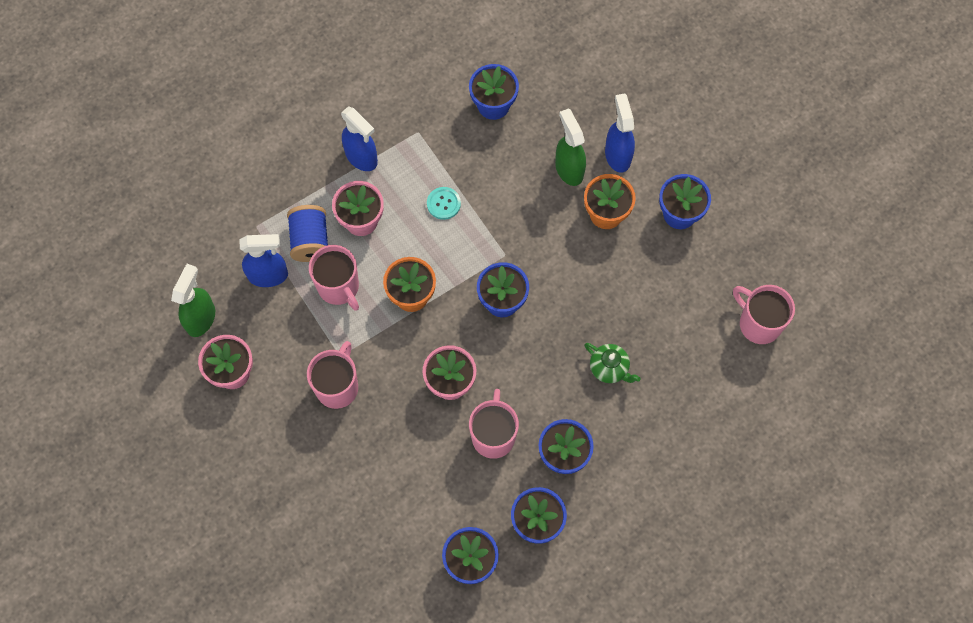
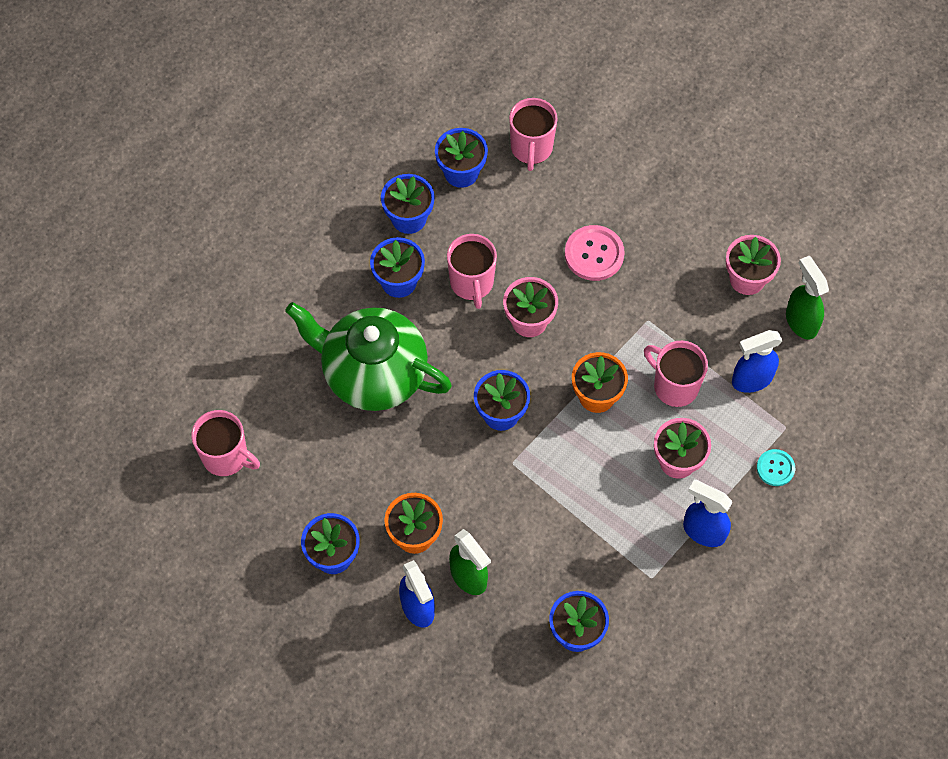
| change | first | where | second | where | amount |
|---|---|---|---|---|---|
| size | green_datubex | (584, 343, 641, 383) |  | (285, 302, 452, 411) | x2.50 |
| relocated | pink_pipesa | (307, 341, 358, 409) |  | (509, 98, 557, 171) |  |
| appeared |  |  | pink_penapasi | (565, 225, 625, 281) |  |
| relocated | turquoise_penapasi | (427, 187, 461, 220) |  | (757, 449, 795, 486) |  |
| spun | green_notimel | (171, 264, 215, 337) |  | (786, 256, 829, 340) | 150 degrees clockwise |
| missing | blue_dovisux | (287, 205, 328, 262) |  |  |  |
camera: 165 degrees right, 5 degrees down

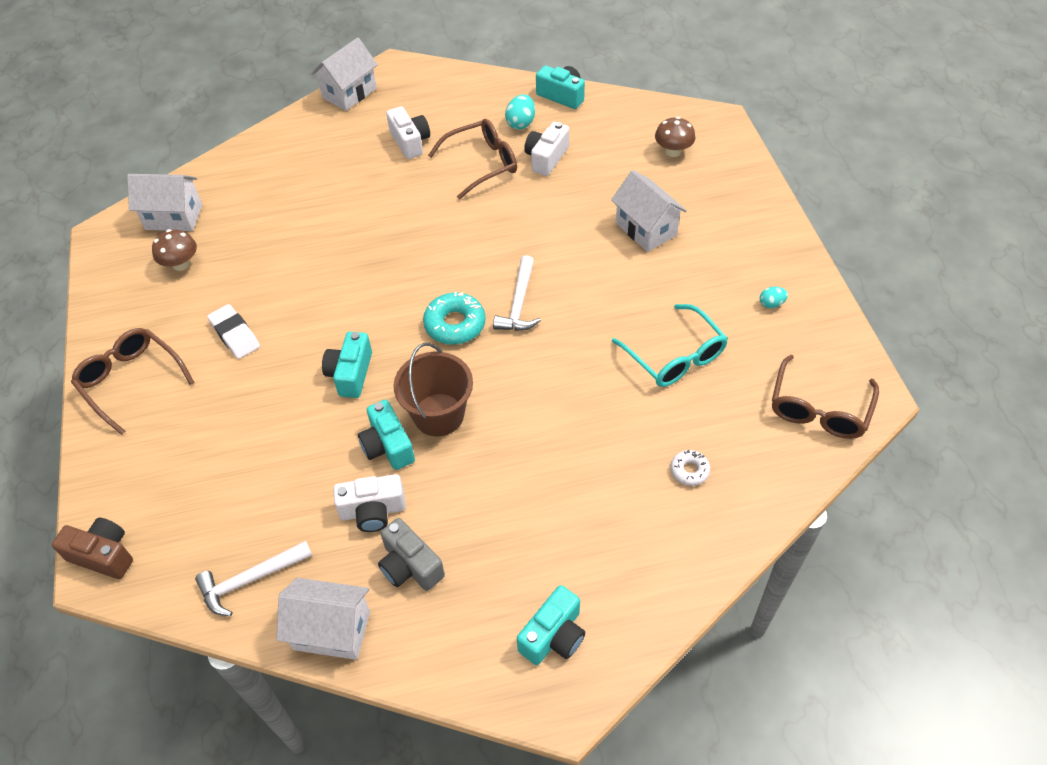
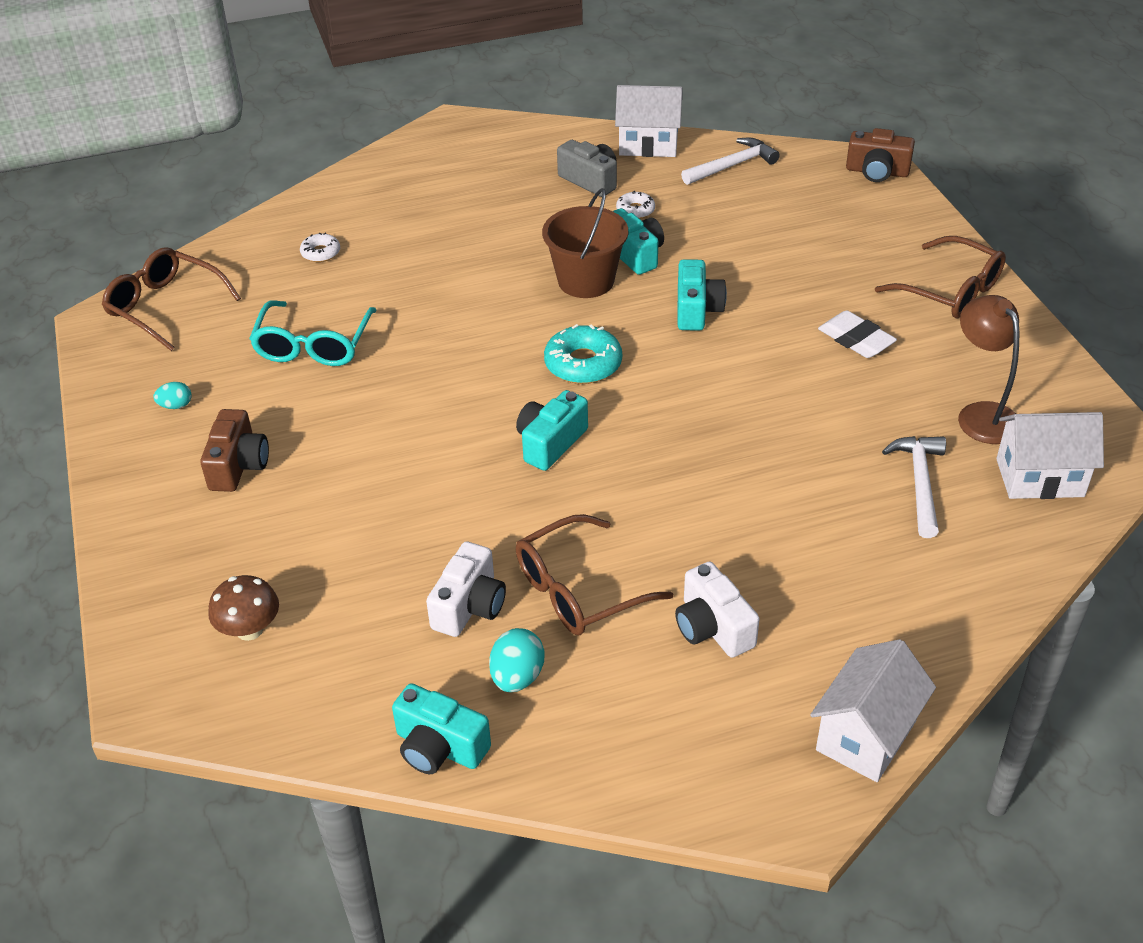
| change | first | where | second | where | amount |
|---|---|---|---|---|---|
| spun | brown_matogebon | (772, 355, 879, 439) |  | (102, 247, 241, 351) | 75 degrees counterclockwise |
| appeared |  |  | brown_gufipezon | (200, 409, 269, 492) |  |
| spun | turquoise_matogebon | (612, 304, 728, 387) |  | (249, 300, 377, 366) | 135 degrees counterclockwise |
| relocated | turquoise_gufipezon | (517, 585, 585, 665) |  | (516, 390, 588, 471) |  |
| exchanged | white_gufipezon | (333, 474, 406, 532) | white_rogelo | (616, 191, 655, 219) |  |
| relocated | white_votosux | (493, 255, 541, 331) |  | (882, 436, 946, 538) |  |
| exchanged | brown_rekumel | (152, 229, 197, 271) | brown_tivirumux | (958, 295, 1019, 444) |  |
| missing | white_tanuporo | (611, 170, 687, 252) |  |  |  |
camera: 175 degrees right, 10 degrees down

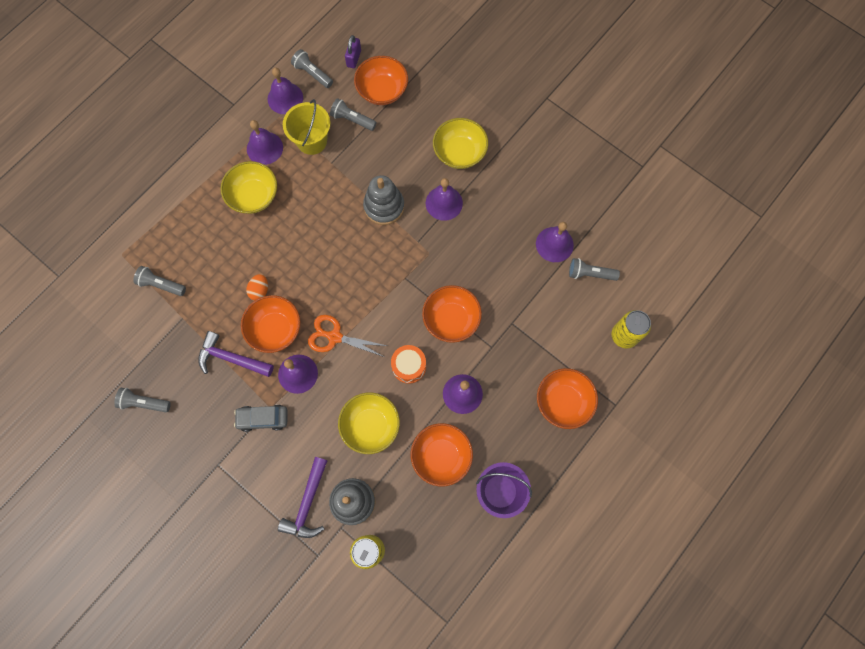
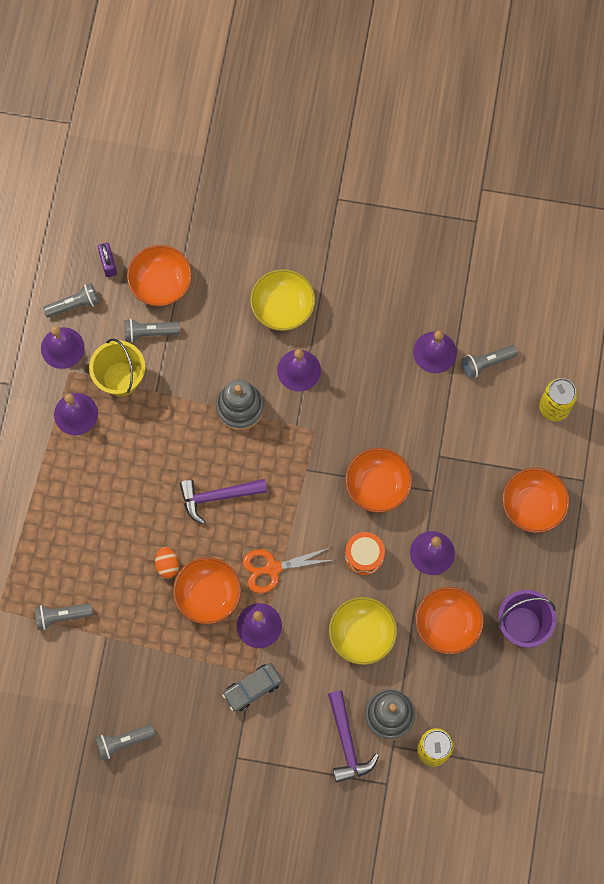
| change | first | where | second | where | amount |
|---|---|---|---|---|---|
| spun | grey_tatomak | (291, 49, 333, 88) |  | (43, 283, 99, 318) | 150 degrees clockwise |
| relocated | purple_votosux | (198, 331, 274, 377) |  | (180, 479, 267, 524) |  |
| missing | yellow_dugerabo | (221, 161, 277, 214) |  |  |  |
camera: 30 degrees left, 0 degrees up

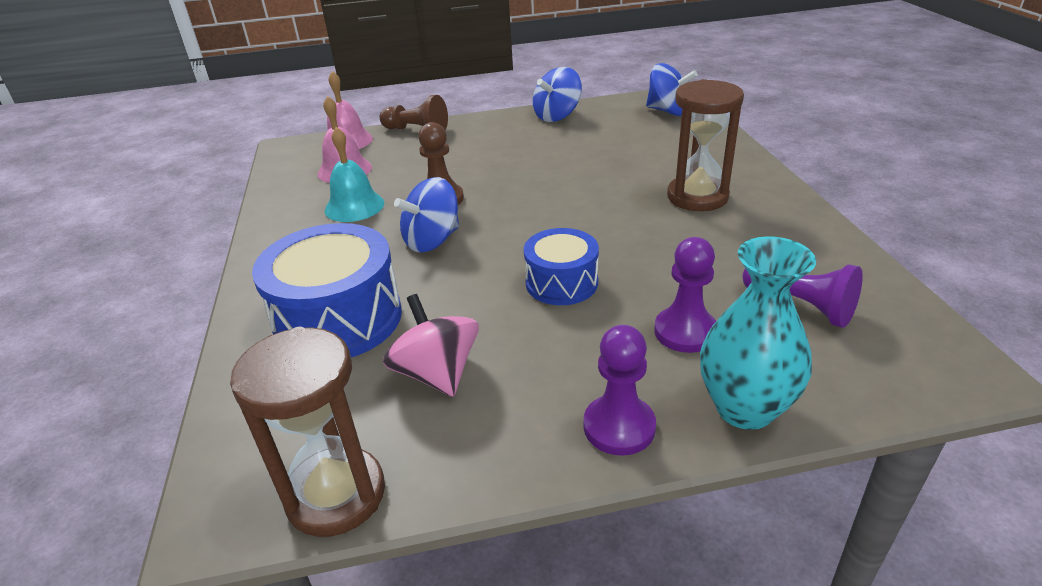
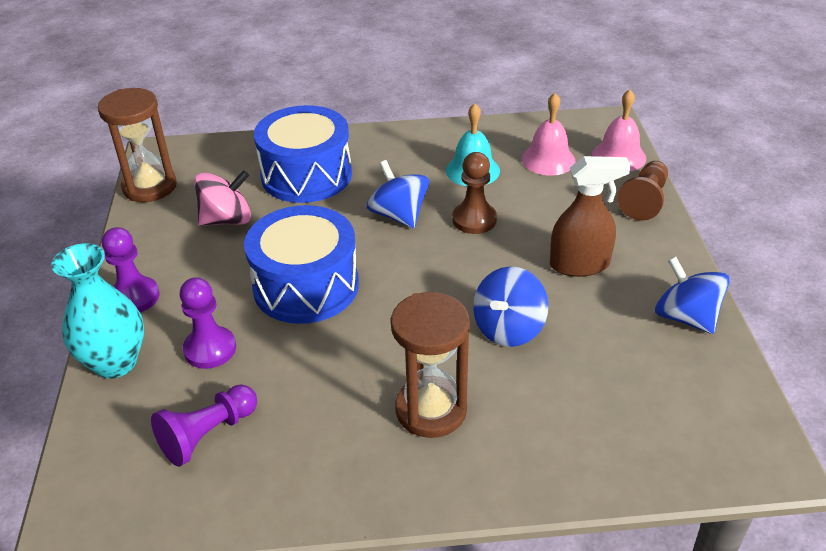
| change | first | where | second | where | amount |
|---|---|---|---|---|---|
| size | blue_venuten | (524, 228, 599, 305) |  | (244, 205, 359, 324) | x1.67 |
| relocated | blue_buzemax | (646, 63, 698, 116) |  | (473, 267, 548, 347) |  |
| appeared |  |  | brown_notimel | (550, 156, 631, 277) |  |
camera: 95 degrees right, 5 degrees up

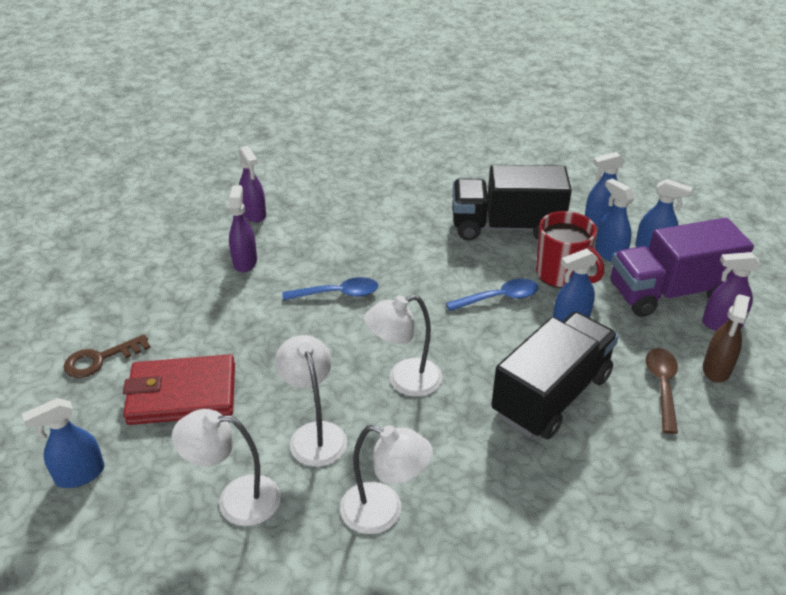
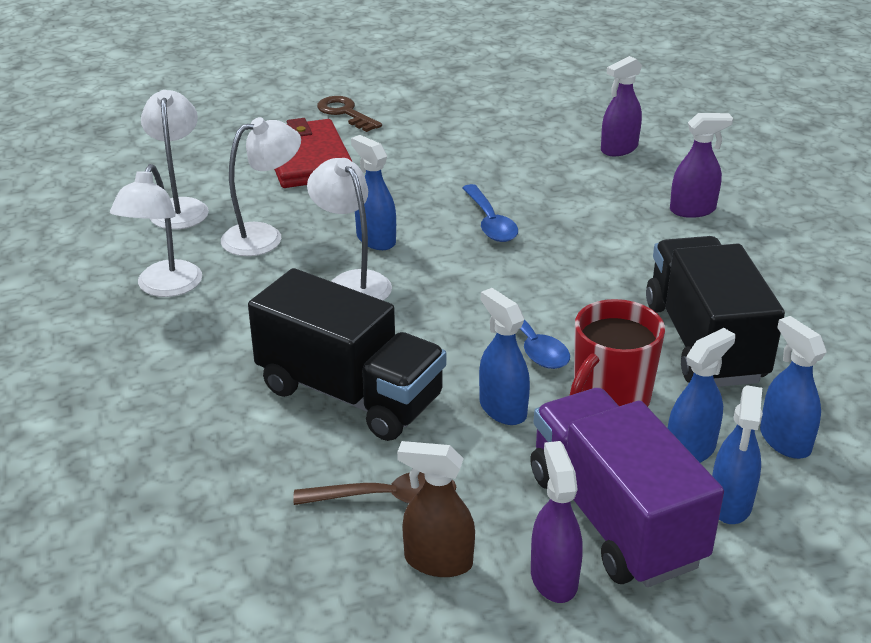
| change | first | where | second | where | amount |
|---|---|---|---|---|---|
| relocated | blue_notimel | (22, 398, 104, 488) |  | (351, 135, 396, 250) |  |
| relocated | purple_notimel | (229, 185, 257, 273) |  | (670, 113, 733, 218) |  |
camera: 80 degrees right, 5 degrees down

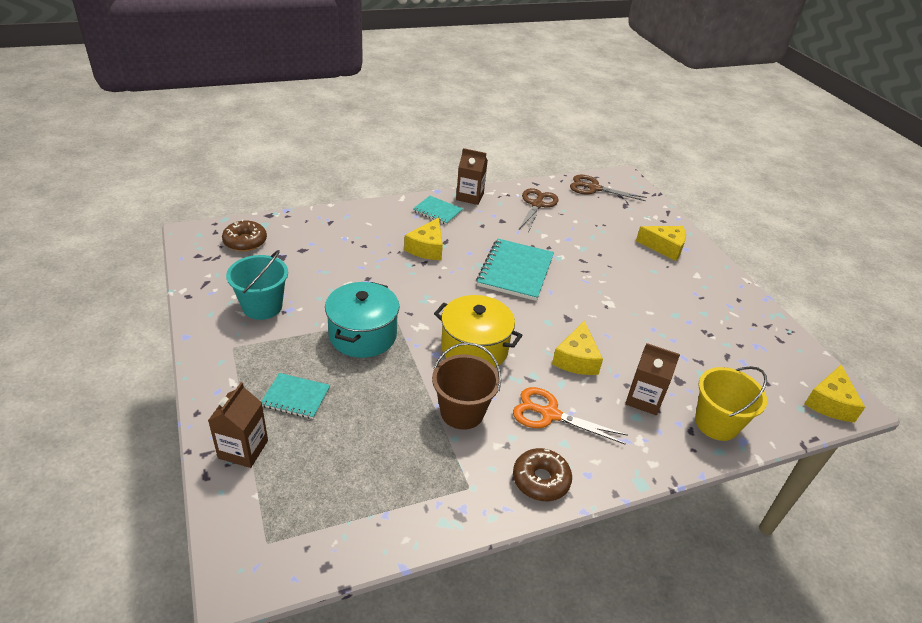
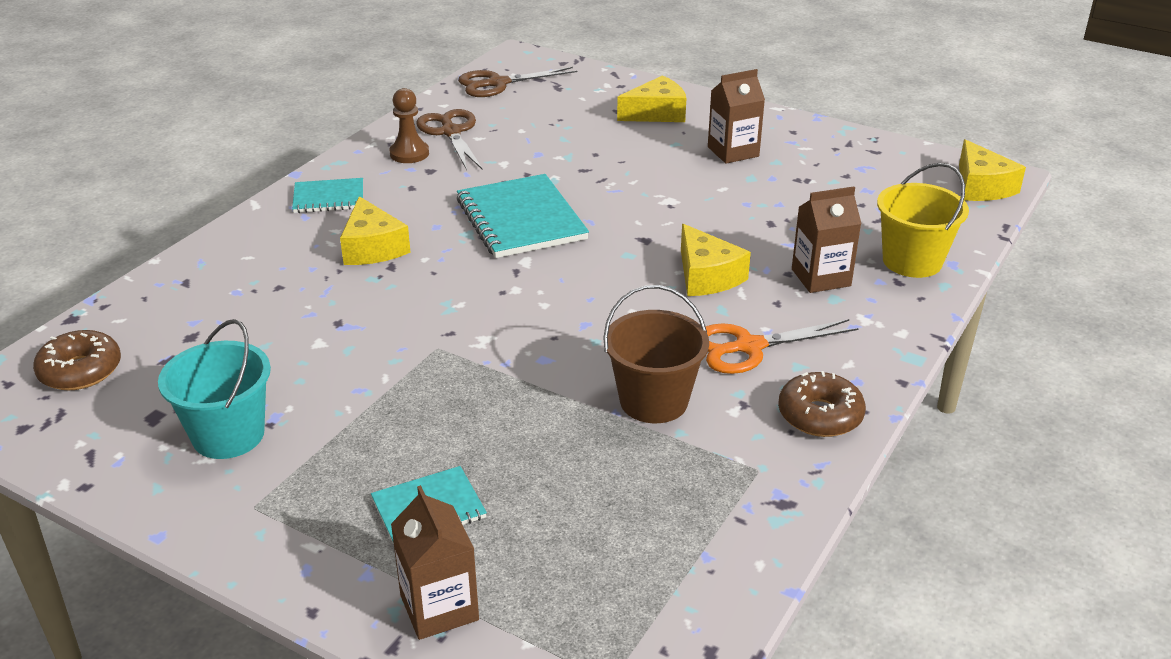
| change | first | where | second | where | amount |
|---|---|---|---|---|---|
| appeared |  |  | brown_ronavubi | (390, 88, 429, 163) |  |
| relocated | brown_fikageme | (456, 148, 488, 205) |  | (708, 69, 765, 164) |  |
| missing | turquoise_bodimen | (325, 282, 399, 358) |  |  |  |
| missing | yellow_bodimen | (434, 295, 522, 368) |  |  |  |
camera: 35 degrees left, 5 degrees down

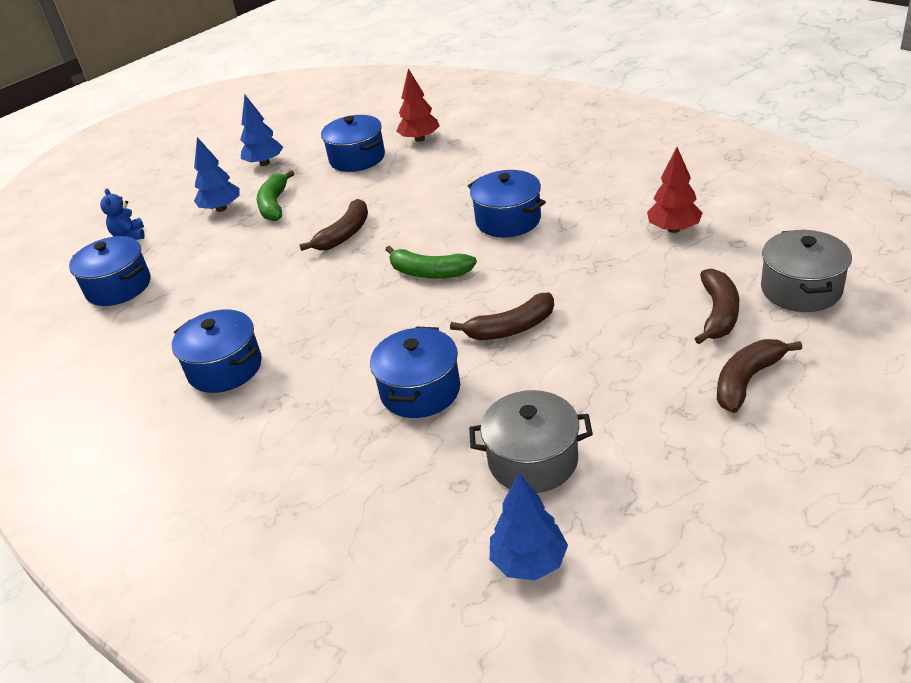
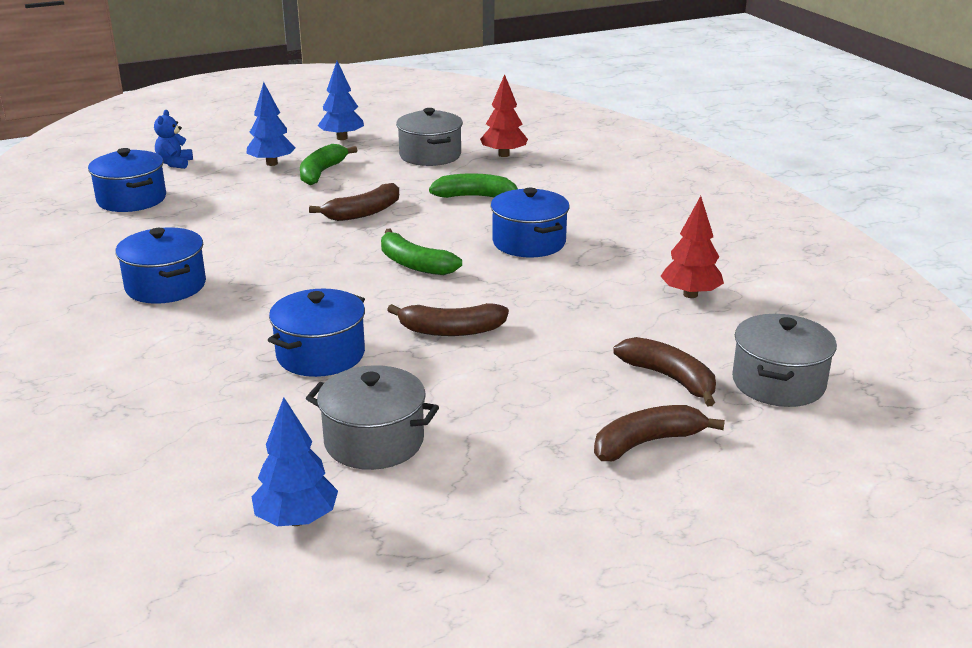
| change | first | where | second | where | amount |
|---|---|---|---|---|---|
| colour | blue_bodimen | (321, 115, 385, 172) | grey_bodimen | (396, 108, 463, 166) |  |
| appeared |  |  | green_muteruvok | (429, 173, 518, 198) |  |
| spun | brown_muteruvok | (695, 268, 739, 344) |  | (613, 337, 716, 406) | 75 degrees counterclockwise |
camera: 15 degrees right, 10 degrees down

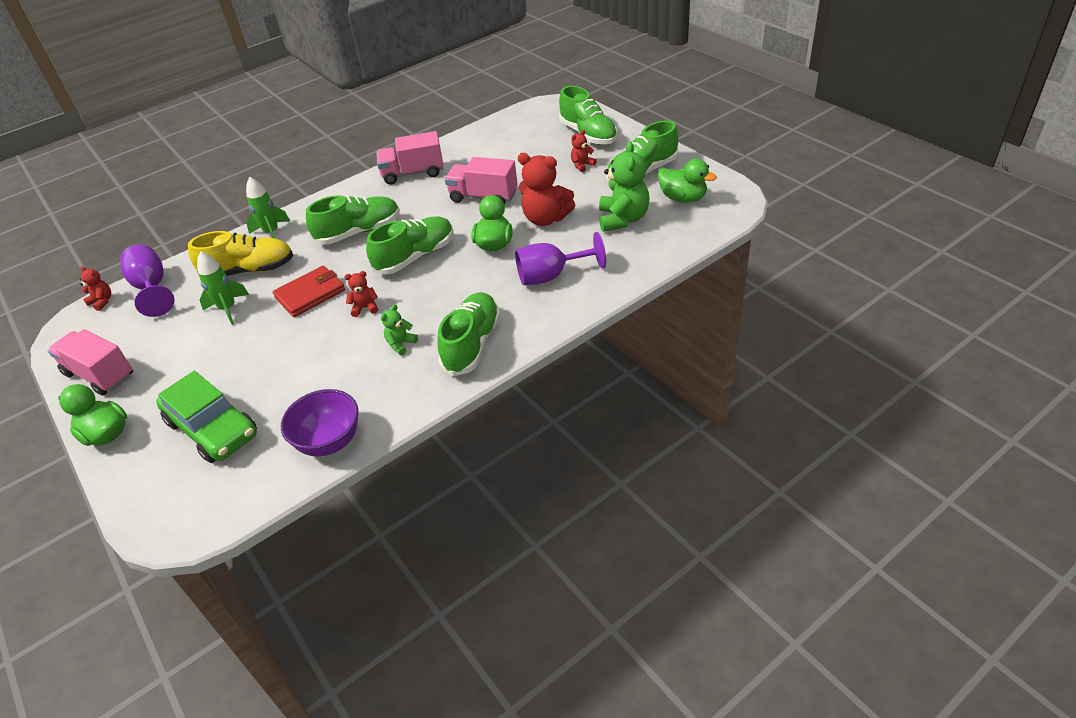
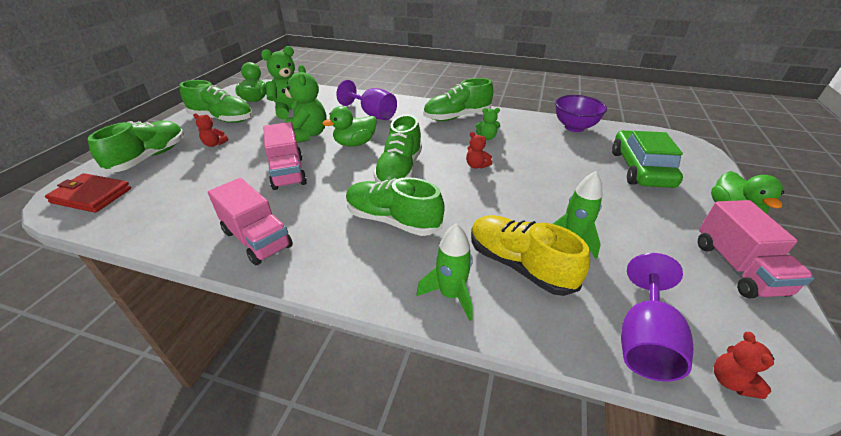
| change | first | where | second | where | amount |
|---|---|---|---|---|---|
| relocated | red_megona | (273, 266, 345, 317) |  | (45, 173, 131, 213) |  |
| colour | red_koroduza | (518, 153, 575, 226) | green_koroduza | (282, 65, 327, 143) |  |
| spun | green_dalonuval | (366, 217, 454, 275) |  | (373, 115, 422, 182) | 90 degrees counterclockwise |
camera: 130 degrees left, 5 degrees down

